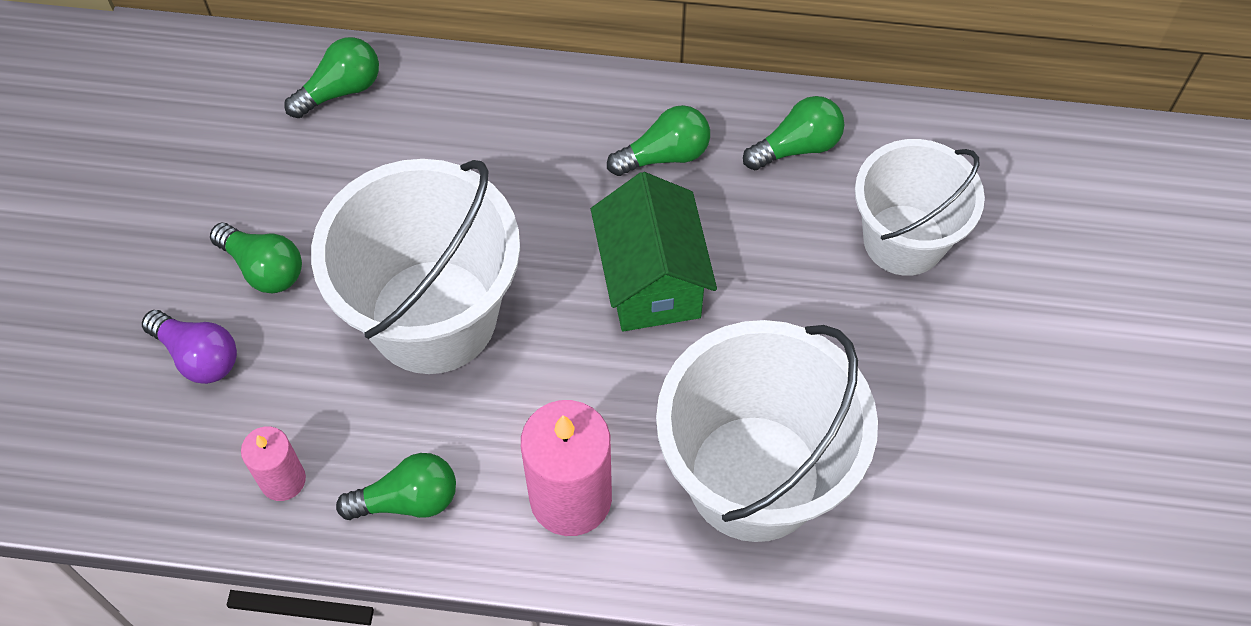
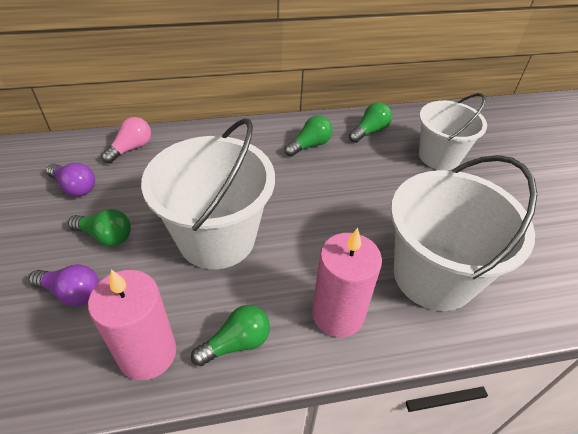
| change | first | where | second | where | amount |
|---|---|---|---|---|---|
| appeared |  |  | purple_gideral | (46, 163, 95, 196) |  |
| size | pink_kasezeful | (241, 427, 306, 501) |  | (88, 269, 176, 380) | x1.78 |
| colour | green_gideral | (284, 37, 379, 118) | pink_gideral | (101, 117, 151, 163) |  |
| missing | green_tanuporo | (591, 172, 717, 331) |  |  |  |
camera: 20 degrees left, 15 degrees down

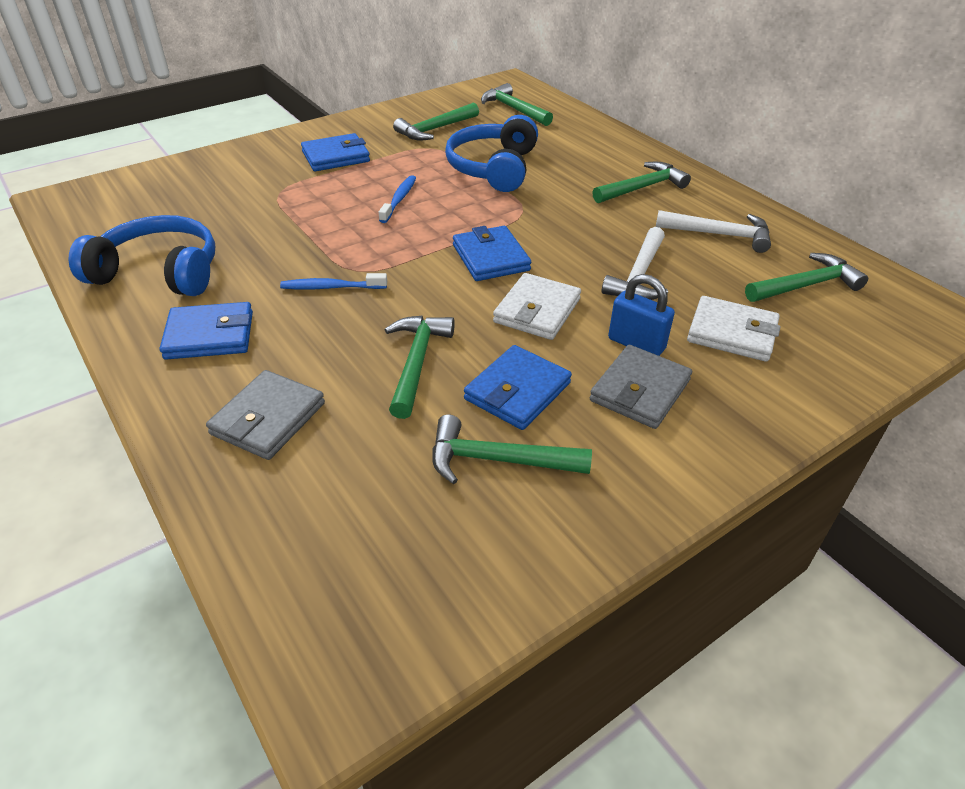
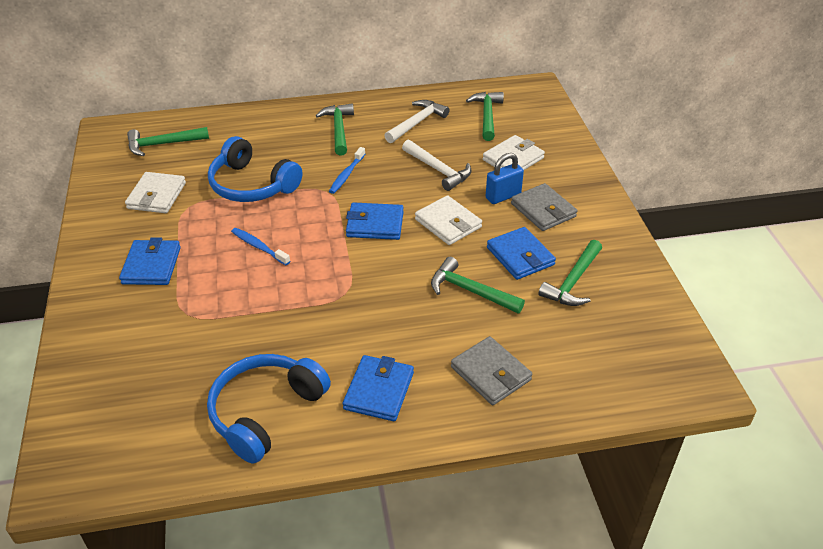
| change | first | where | second | where | amount |
|---|---|---|---|---|---|
| exchanged | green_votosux | (393, 102, 479, 141) | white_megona | (125, 172, 186, 213) |  |
| relocated | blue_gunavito | (280, 273, 387, 290) |  | (329, 147, 365, 194) |  |
camera: 65 degrees left, 0 degrees up

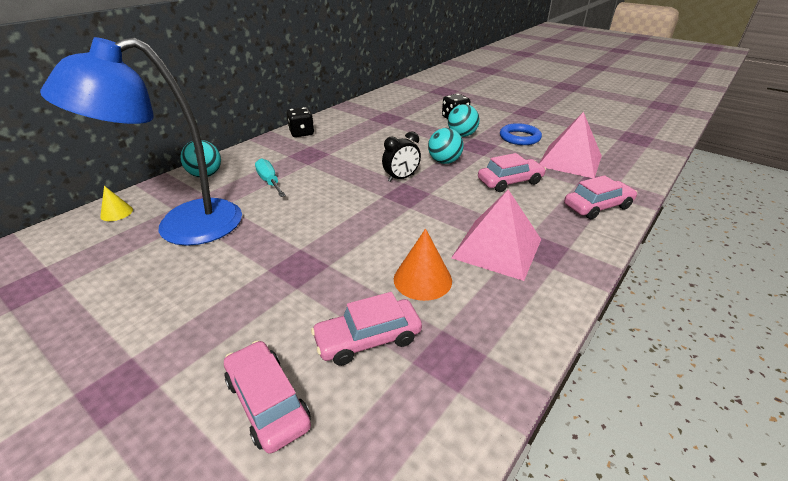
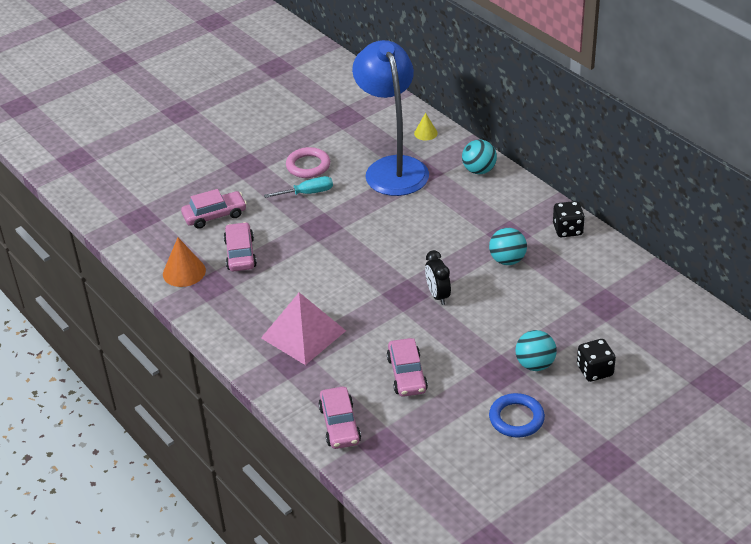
| change | first | where | second | where | amount |
|---|---|---|---|---|---|
| relocated | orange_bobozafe | (394, 228, 452, 301) |  | (163, 238, 206, 287) |  |
| relocated | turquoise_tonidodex | (255, 158, 286, 197) |  | (264, 176, 333, 198) |  |
| appeared |  |  | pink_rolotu | (286, 147, 330, 178) |  |
| relocated | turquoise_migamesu | (428, 128, 464, 164) |  | (489, 228, 527, 265) |  |
| missing | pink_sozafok | (539, 112, 602, 178) |  |  |  |
camera: 105 degrees right, 5 degrees up

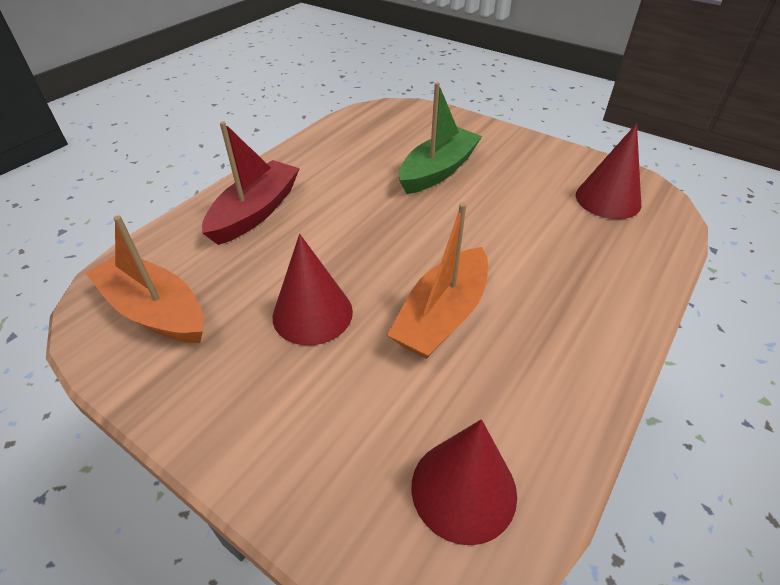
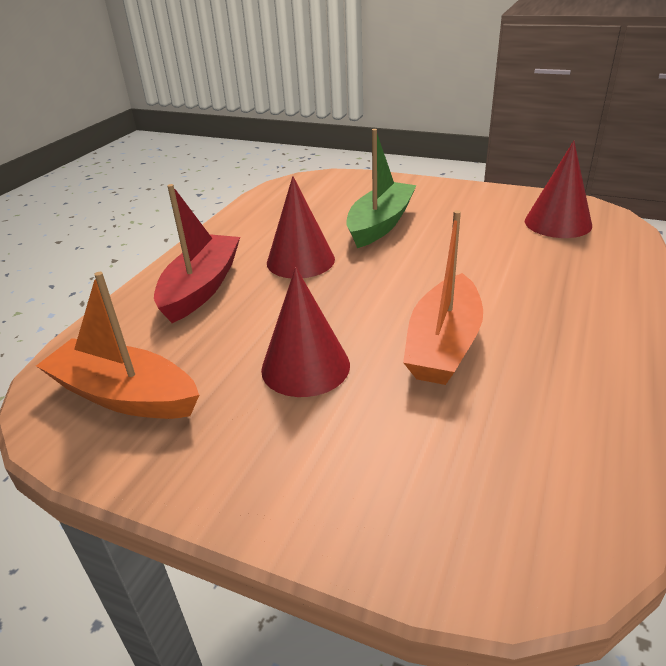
| change | first | where | second | where | amount |
|---|---|---|---|---|---|
| relocated | red_bobozafe | (411, 419, 517, 545) |  | (267, 176, 335, 278) |  |
camera: 10 degrees left, 10 degrees down

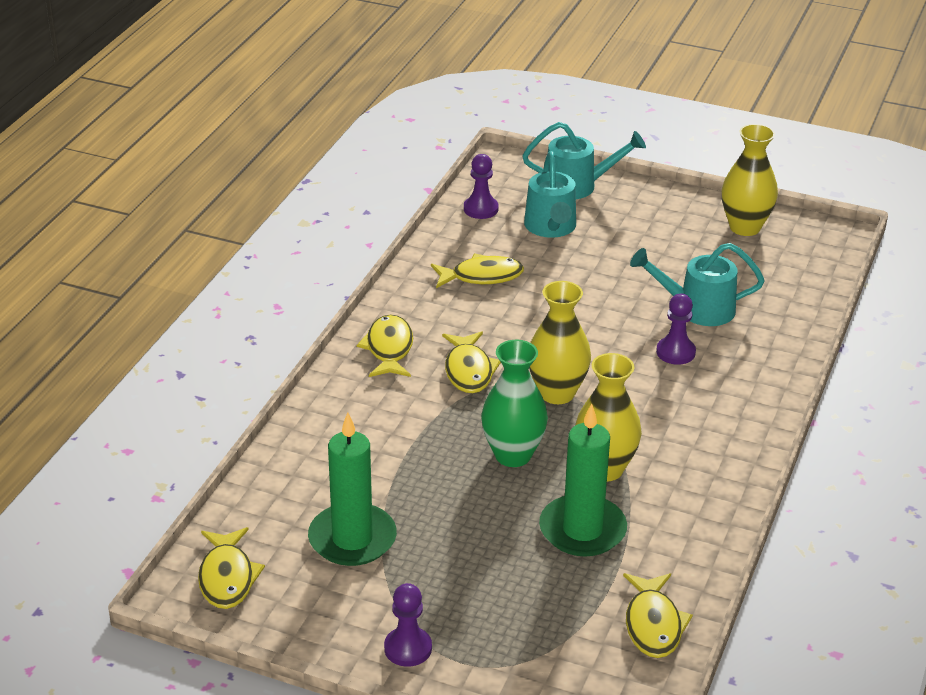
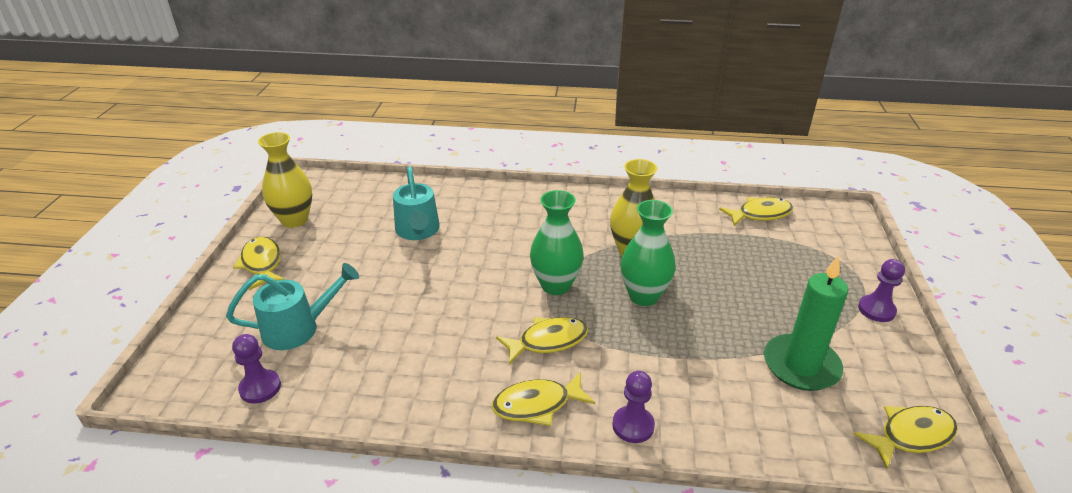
| change | first | where | second | where | amount |
|---|---|---|---|---|---|
| relocated | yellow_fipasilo | (431, 254, 524, 288) |  | (233, 237, 285, 290) |  |
| colour | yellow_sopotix | (529, 281, 591, 404) | green_sopotix | (530, 190, 584, 295) |  |
| relocated | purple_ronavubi | (656, 294, 696, 365) |  | (612, 371, 655, 443) |  |
| missing | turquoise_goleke | (522, 122, 646, 199) |  |  |  |
| missing | green_kasezeful | (539, 403, 627, 557) |  |  |  |
camera: 105 degrees left, 0 degrees up

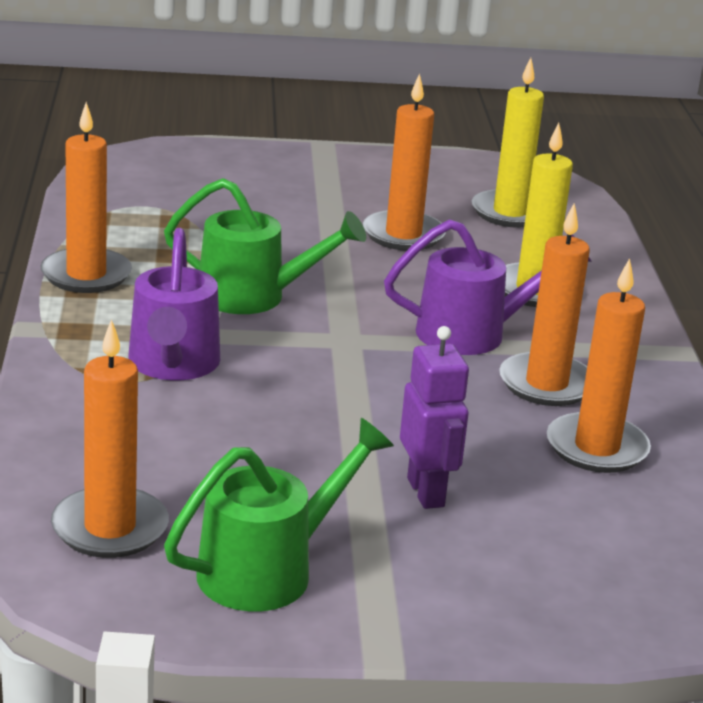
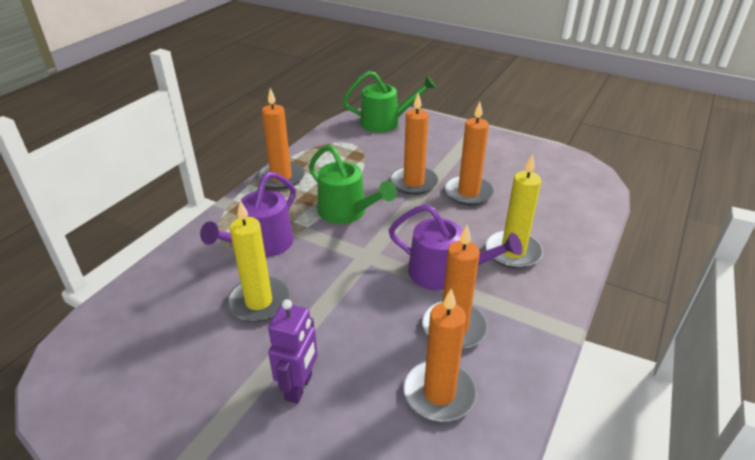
| change | first | where | second | where | amount |
|---|---|---|---|---|---|
| relocated | yellow_kasezeful | (472, 58, 544, 228) |  | (226, 201, 290, 322) |  |
| relocated | green_goleke | (164, 418, 394, 611) |  | (343, 71, 436, 132) |  |
| relocated | orange_kasezeful | (51, 319, 169, 558) |  | (390, 93, 438, 195) |  |
camera: 35 degrees right, 10 degrees up

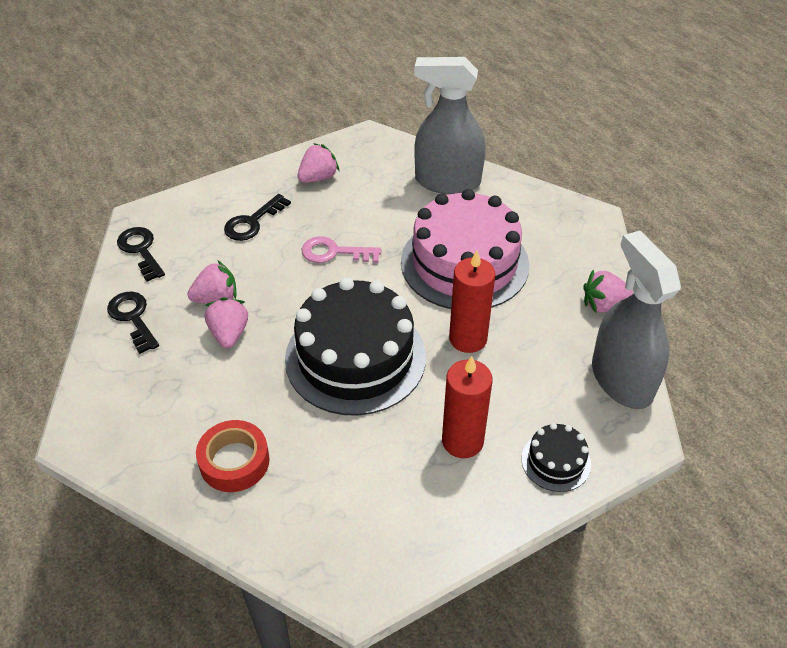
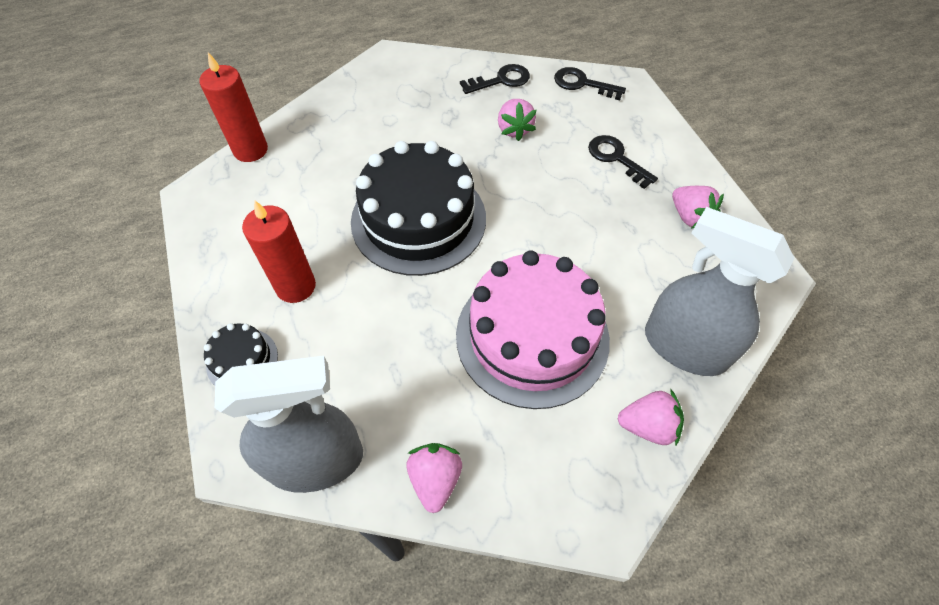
| change | first | where | second | where | amount |
|---|---|---|---|---|---|
| relocated | red_kasezeful | (449, 250, 495, 353) |  | (199, 52, 268, 162) |  |
| spun | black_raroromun | (117, 227, 165, 282) |  | (554, 67, 626, 100) | 135 degrees counterclockwise |
| relocated | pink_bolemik | (205, 297, 248, 348) |  | (618, 389, 684, 445) |  |
| spun | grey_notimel | (414, 57, 485, 194) |  | (645, 207, 794, 376) | 75 degrees counterclockwise |
| missing | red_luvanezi | (196, 420, 270, 492) |  |  |  |
| missing | pink_raroromun | (302, 236, 381, 263) |  |  |  |
camera: 100 degrees right, 10 degrees up

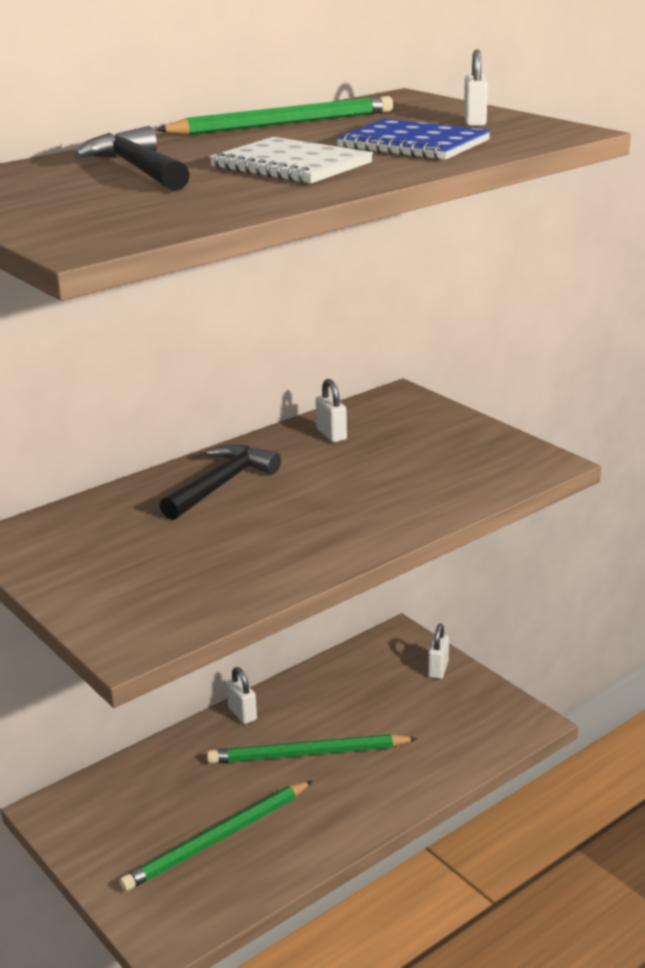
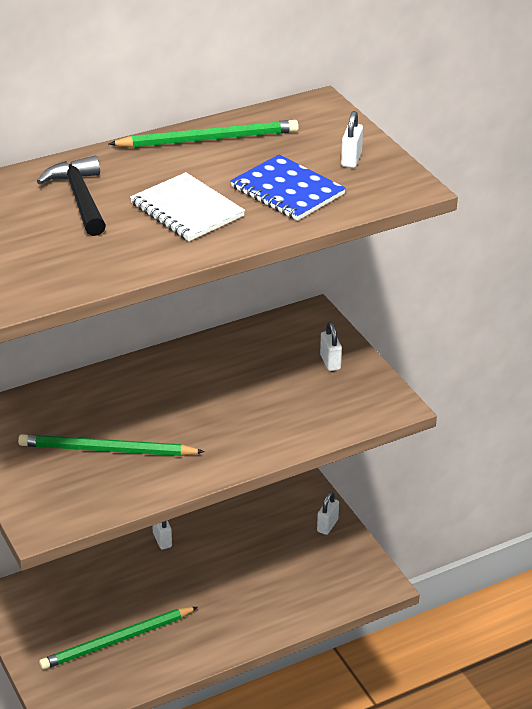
| change | first | where | second | where | amount |
|---|---|---|---|---|---|
| relocated | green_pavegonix | (207, 734, 418, 764) |  | (18, 434, 205, 456) |  |
| relocated | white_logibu | (316, 379, 347, 442) |  | (320, 322, 342, 371) |  |
| missing | black_votosux | (160, 444, 281, 520) |  |  |  |
camera: 10 degrees right, 10 degrees up

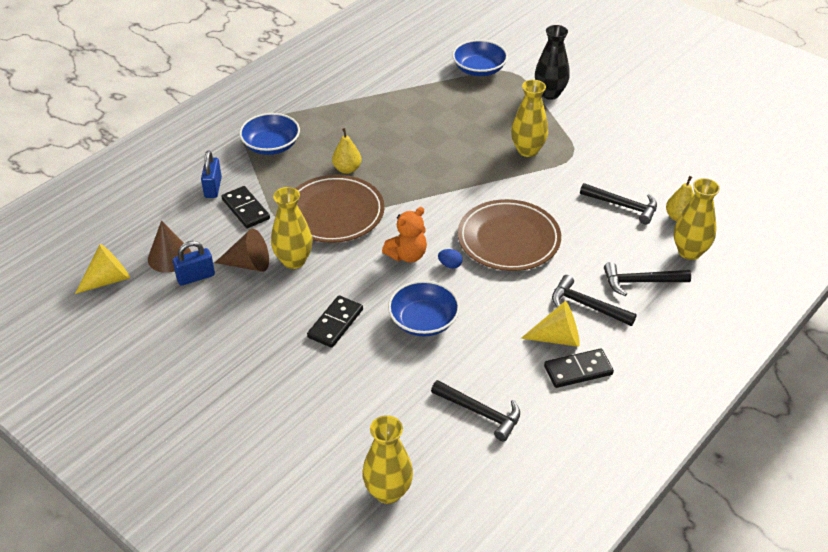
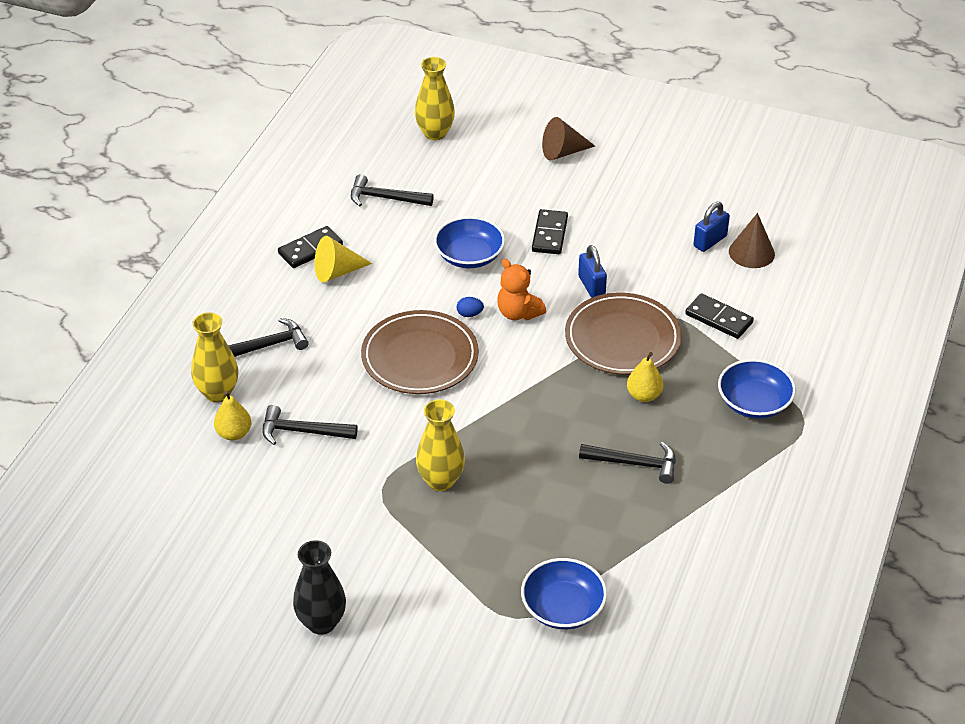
| change | first | where | second | where | amount |
|---|---|---|---|---|---|
| relocated | black_sopotix | (535, 25, 570, 100) |  | (293, 540, 346, 635) |  |
| spun | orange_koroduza | (382, 207, 427, 263) |  | (497, 259, 546, 320) | 75 degrees counterclockwise |
| relocated | brown_bobozafe | (215, 229, 269, 272) |  | (542, 117, 595, 160) |  |
| relocated | blue_logibu | (201, 151, 222, 198) |  | (578, 245, 607, 298) |  |
| relocated | black_votosux | (552, 275, 637, 326) |  | (579, 442, 676, 484) |  |
| missing | yellow_bobozafe | (75, 244, 130, 294) |  |  |  |
| missing | yellow_sopotix | (271, 187, 313, 269) |  |  |  |
camera: 160 degrees right, 0 degrees up

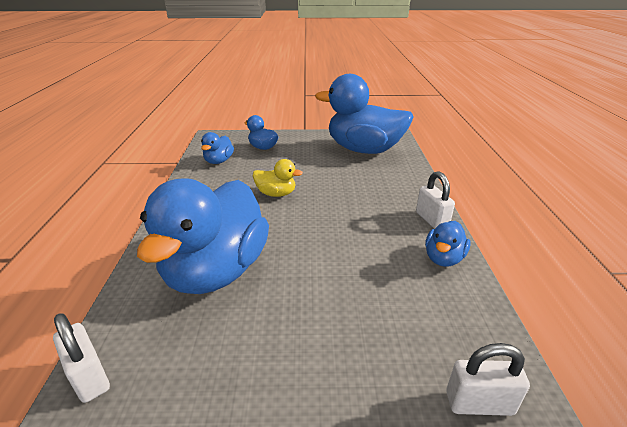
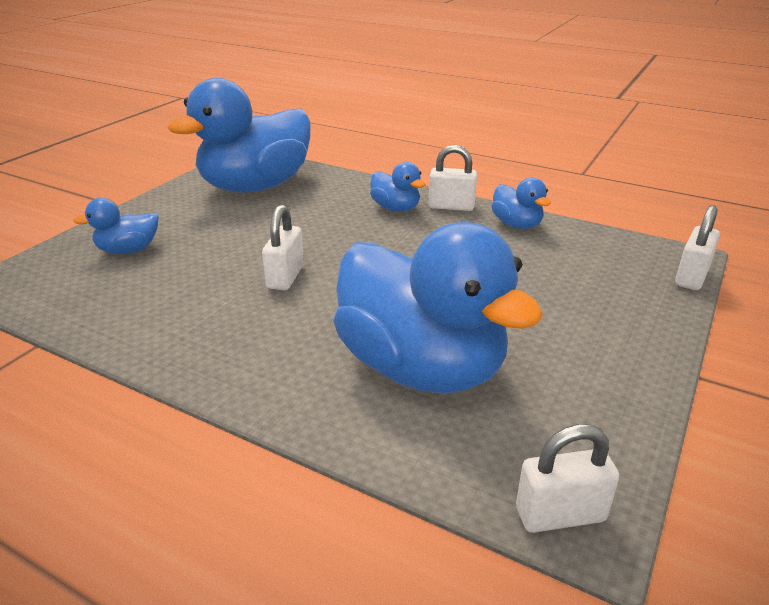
| change | first | where | second | where | amount |
|---|---|---|---|---|---|
| exchanged | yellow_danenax | (253, 159, 303, 197) | white_logibu | (262, 205, 304, 290) |  |
| relocated | blue_danenax | (201, 132, 234, 164) |  | (370, 162, 426, 212) |  |
camera: 60 degrees left, 0 degrees up

